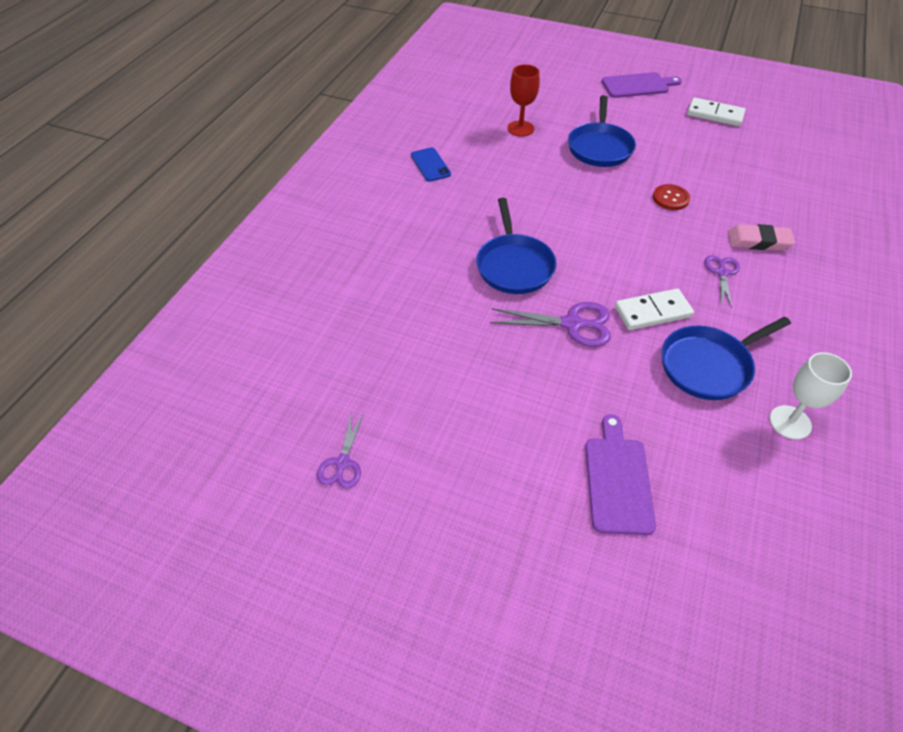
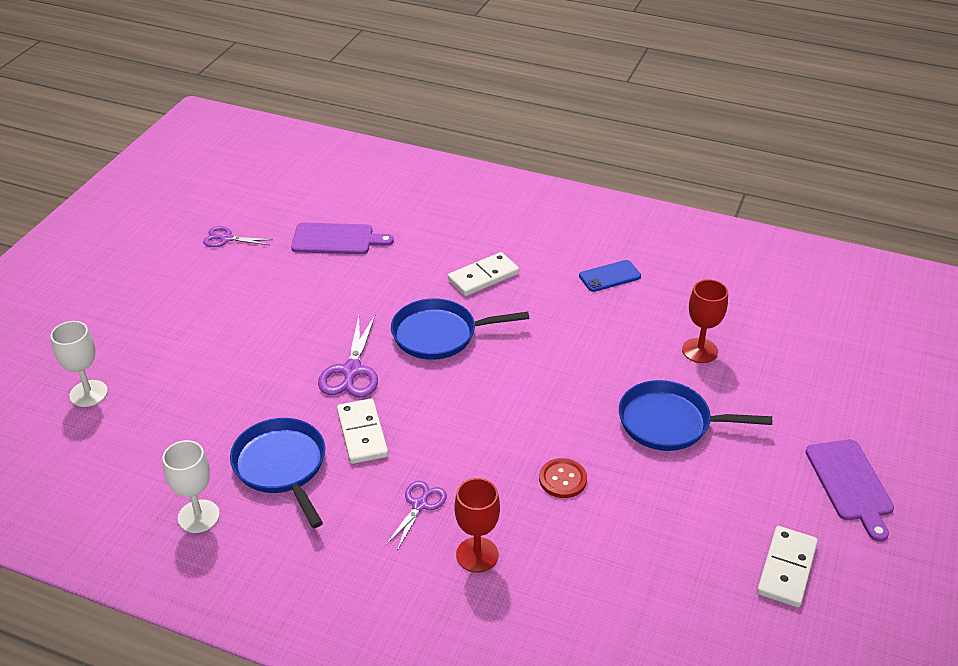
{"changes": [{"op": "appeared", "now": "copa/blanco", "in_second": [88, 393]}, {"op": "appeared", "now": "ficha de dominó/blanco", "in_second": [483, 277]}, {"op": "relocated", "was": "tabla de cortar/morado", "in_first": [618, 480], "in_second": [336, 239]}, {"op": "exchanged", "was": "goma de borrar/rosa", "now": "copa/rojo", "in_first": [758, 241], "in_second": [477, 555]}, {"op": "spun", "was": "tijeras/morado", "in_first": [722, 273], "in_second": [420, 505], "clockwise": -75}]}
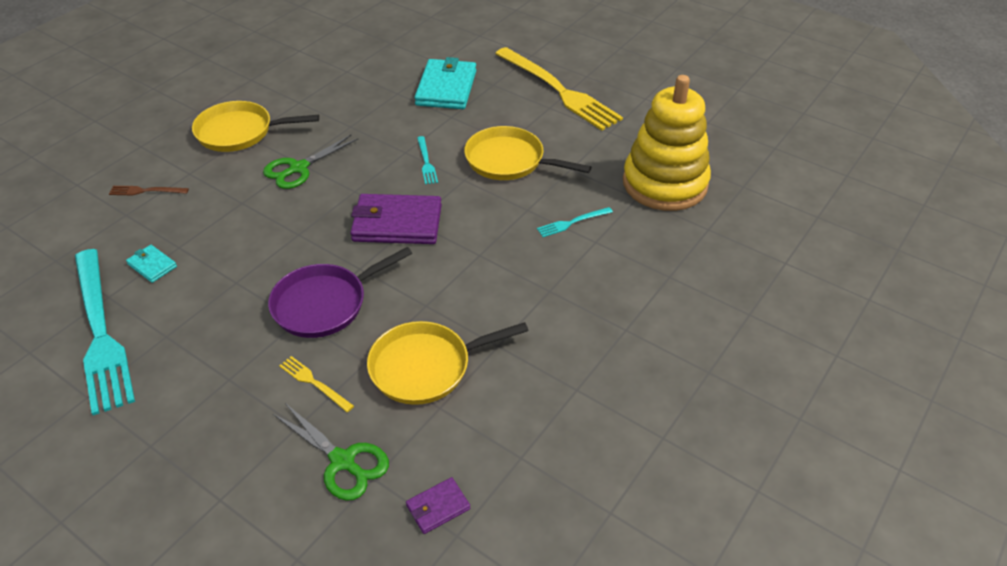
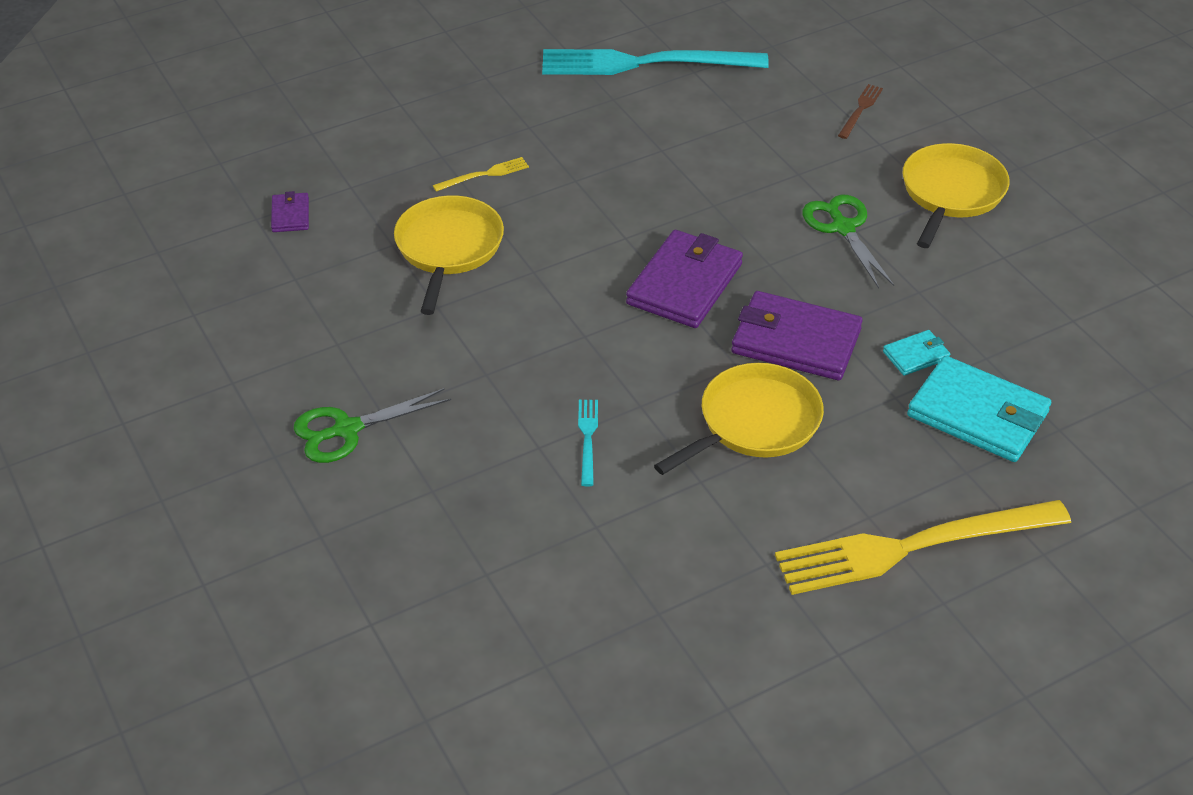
{"changes": [{"op": "missing", "was": "sartén/morado", "in_first": [325, 304]}, {"op": "missing", "was": "juguete apilable/amarillo", "in_first": [664, 183]}, {"op": "relocated", "was": "cartera/turquesa", "in_first": [152, 265], "in_second": [916, 355]}, {"op": "relocated", "was": "tijeras/verde", "in_first": [343, 461], "in_second": [347, 430]}, {"op": "exchanged", "was": "tenedor/turquesa", "now": "cartera/morado", "in_first": [426, 162], "in_second": [795, 341]}]}
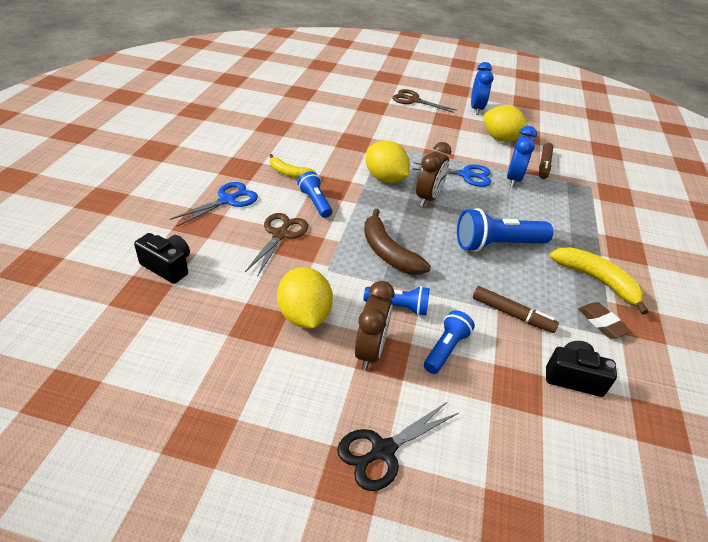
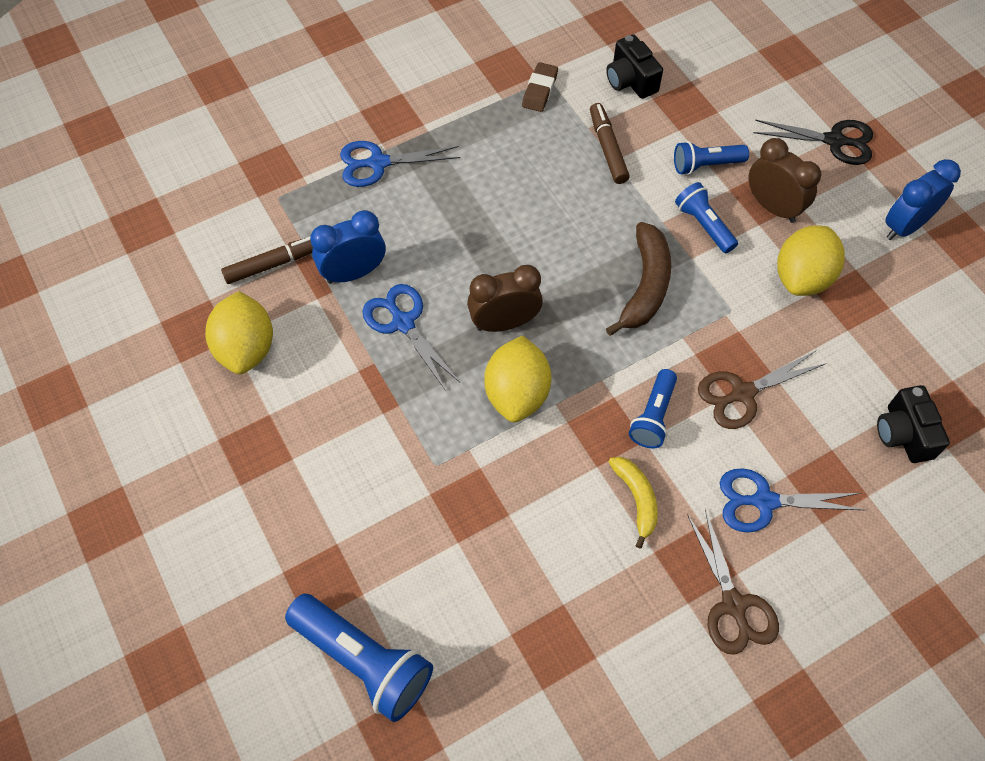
{"changes": [{"op": "missing", "was": "plátano/amarillo", "in_first": [596, 280]}, {"op": "appeared", "now": "tijeras/azul", "in_second": [378, 163]}, {"op": "relocated", "was": "tijeras/marrón", "in_first": [413, 100], "in_second": [733, 605]}, {"op": "relocated", "was": "lámpara de mano/azul", "in_first": [497, 244], "in_second": [363, 661]}, {"op": "relocated", "was": "despertador/azul", "in_first": [476, 109], "in_second": [905, 226]}, {"op": "spun", "was": "despertador/marrón", "in_first": [370, 351], "in_second": [773, 207], "clockwise": 75}]}
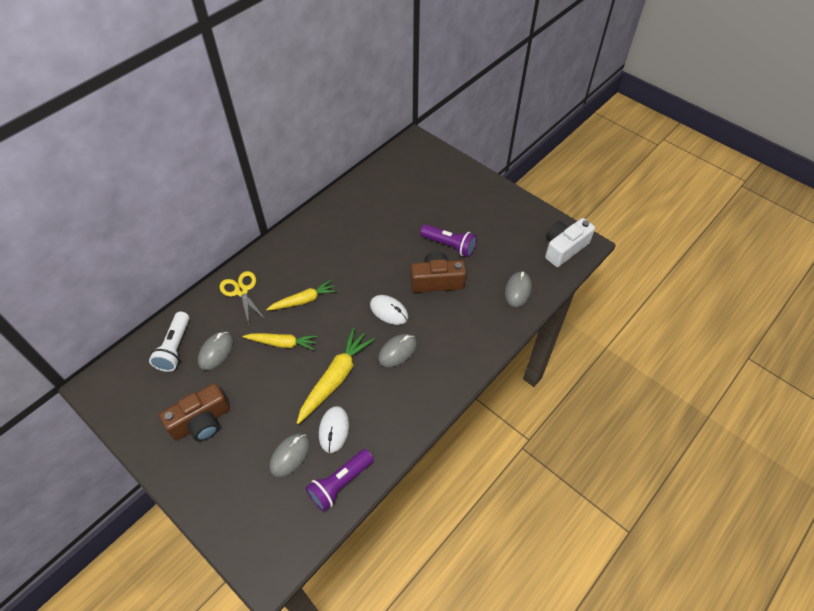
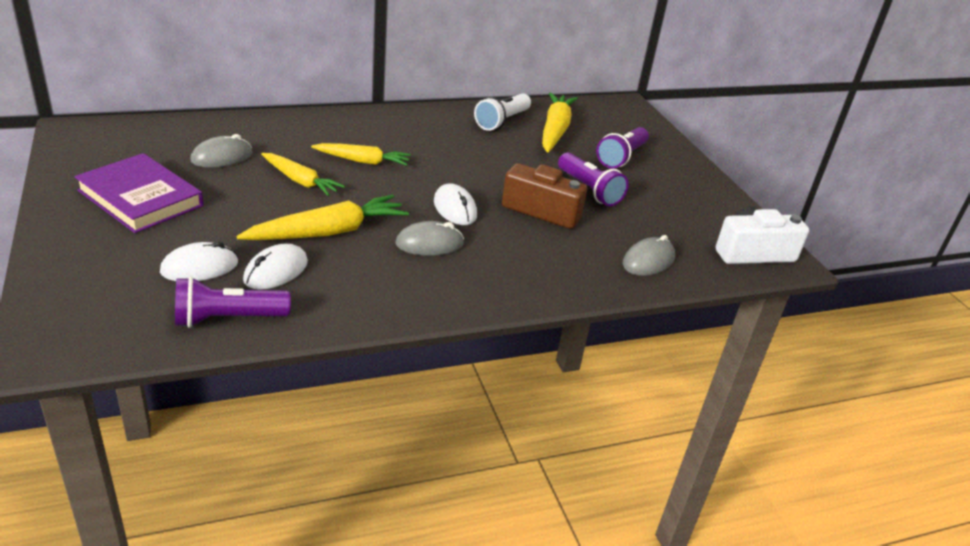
{"changes": [{"op": "missing", "was": "tijeras/amarillo", "in_first": [241, 291]}, {"op": "appeared", "now": "zanahoria/amarillo", "in_second": [555, 130]}, {"op": "appeared", "now": "lámpara de mano/morado", "in_second": [622, 157]}, {"op": "relocated", "was": "lámpara de mano/blanco", "in_first": [175, 348], "in_second": [502, 121]}, {"op": "exchanged", "was": "cámara/marrón", "now": "libro/morado", "in_first": [201, 422], "in_second": [140, 198]}, {"op": "colour", "was": "ratón/gris", "now": "ratón/blanco", "in_first": [290, 455], "in_second": [199, 267]}]}
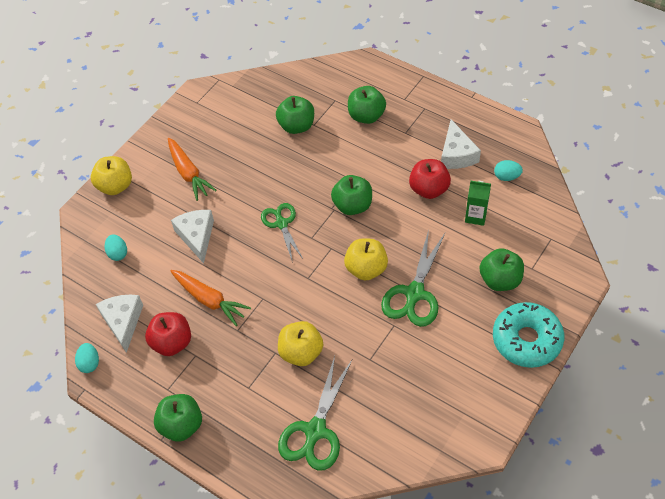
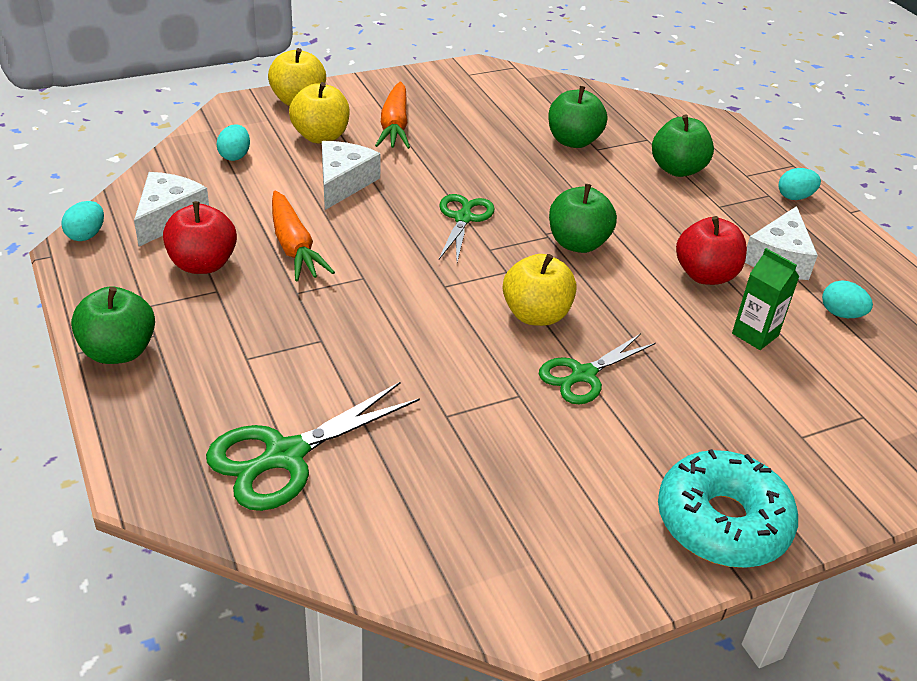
{"changes": [{"op": "missing", "was": "manzana/verde", "in_first": [500, 280]}, {"op": "appeared", "now": "huevo/turquesa", "in_second": [795, 197]}, {"op": "relocated", "was": "manzana/amarillo", "in_first": [301, 352], "in_second": [320, 136]}, {"op": "size", "was": "tijeras/verde", "in_first": [414, 293], "in_second": [583, 375], "ratio": 0.66}]}
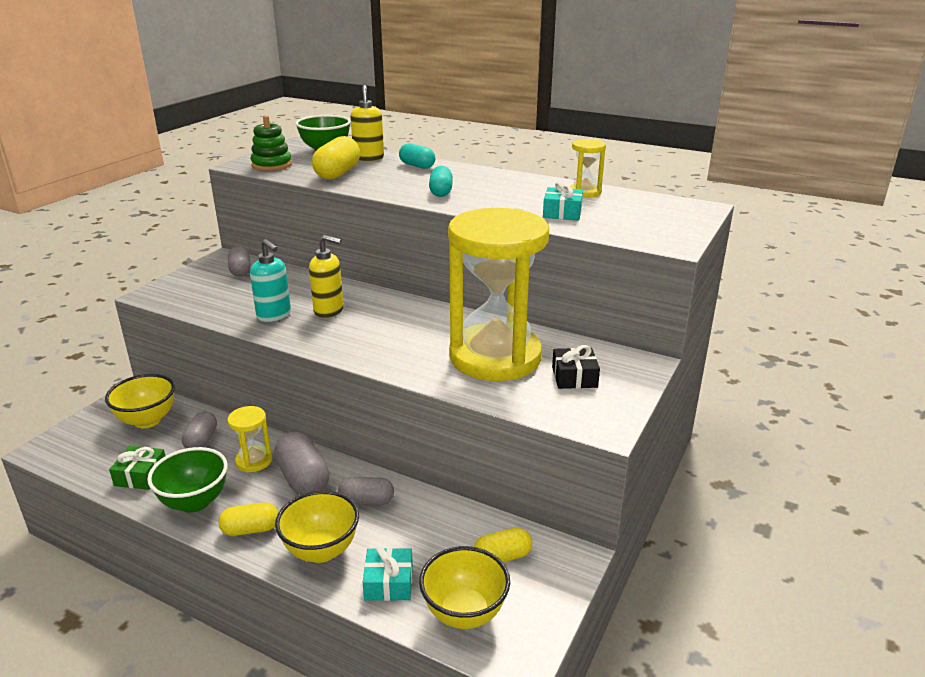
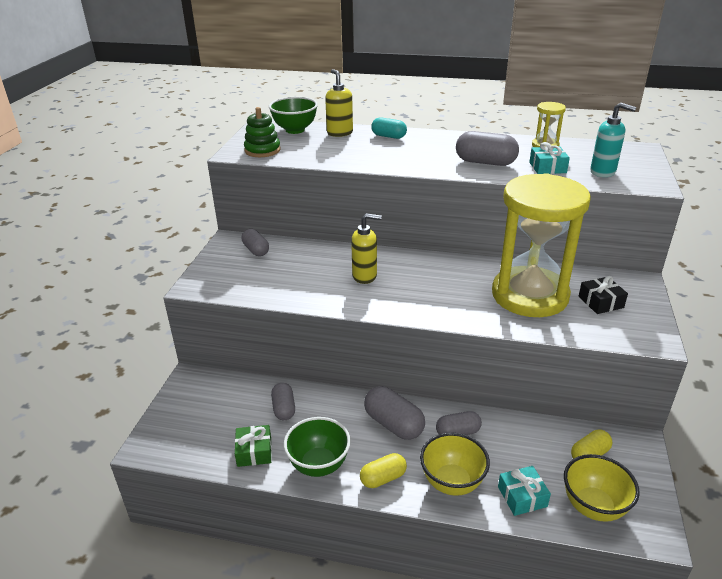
{"changes": [{"op": "missing", "was": "cuenco/amarillo", "in_first": [147, 420]}, {"op": "missing", "was": "reloj de arena/amarillo", "in_first": [254, 461]}, {"op": "missing", "was": "cápsula/amarillo", "in_first": [337, 173]}, {"op": "missing", "was": "cápsula/turquesa", "in_first": [441, 192]}, {"op": "appeared", "now": "cápsula/gris", "in_second": [485, 162]}, {"op": "relocated", "was": "dispensador de jabón/turquesa", "in_first": [274, 315], "in_second": [603, 172]}]}
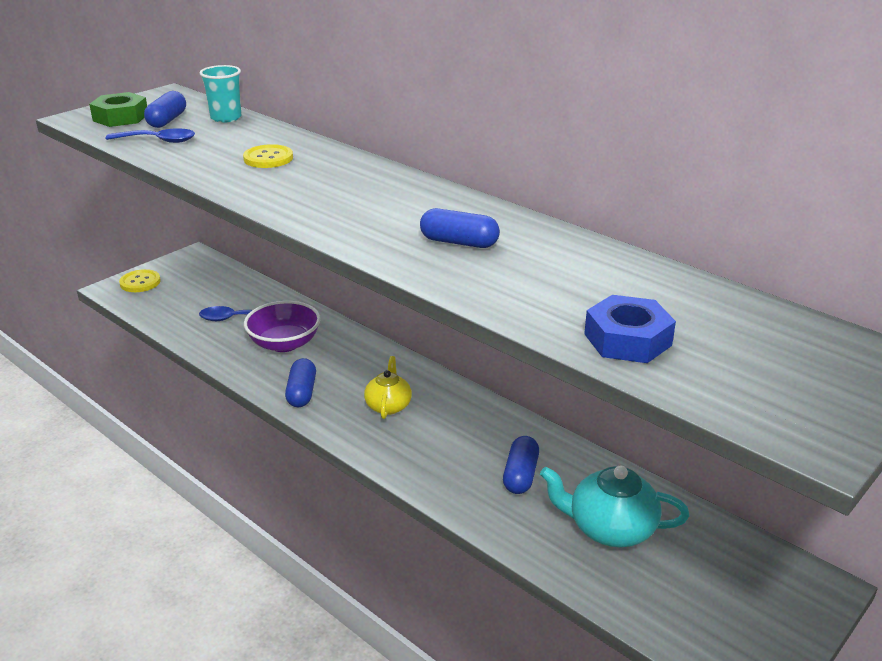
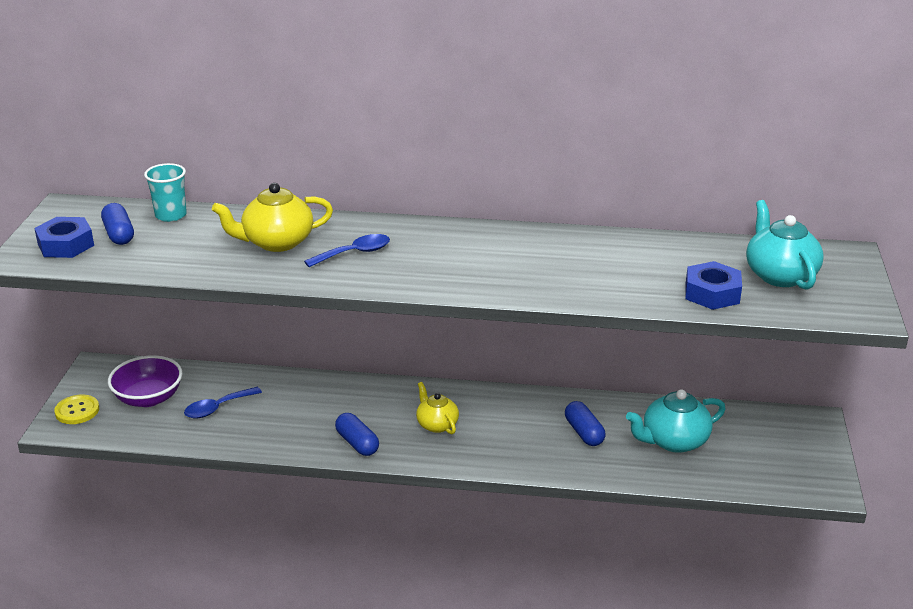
{"changes": [{"op": "missing", "was": "cápsula/azul", "in_first": [459, 242]}, {"op": "appeared", "now": "tetera/turquesa", "in_second": [779, 275]}, {"op": "relocated", "was": "cuchara/azul", "in_first": [158, 141], "in_second": [354, 253]}, {"op": "relocated", "was": "cuenco/morado", "in_first": [284, 344], "in_second": [148, 398]}, {"op": "exchanged", "was": "botón/amarillo", "now": "tetera/amarillo", "in_first": [268, 158], "in_second": [276, 242]}, {"op": "colour", "was": "tuerca/verde", "now": "tuerca/azul", "in_first": [120, 117], "in_second": [65, 245]}]}
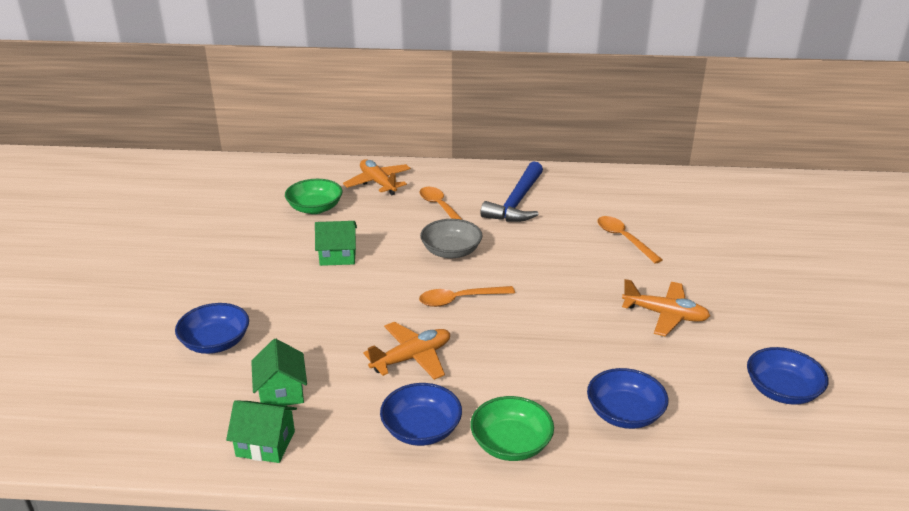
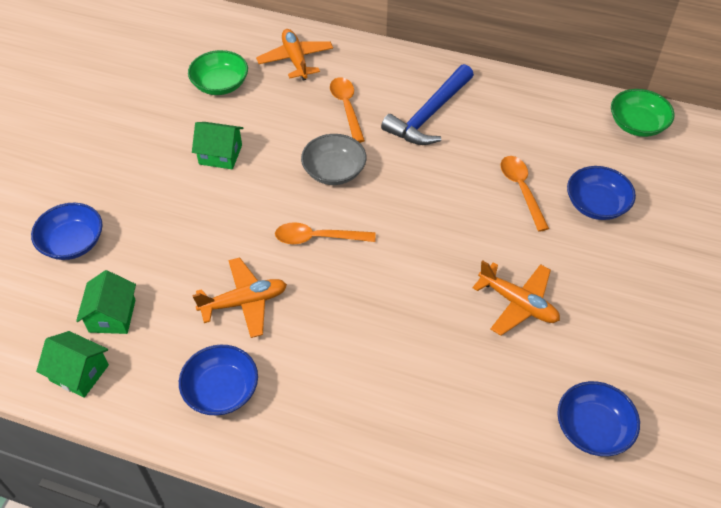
{"changes": [{"op": "relocated", "was": "cuenco/verde", "in_first": [511, 444], "in_second": [637, 124]}, {"op": "relocated", "was": "cuenco/azul", "in_first": [624, 413], "in_second": [596, 204]}]}
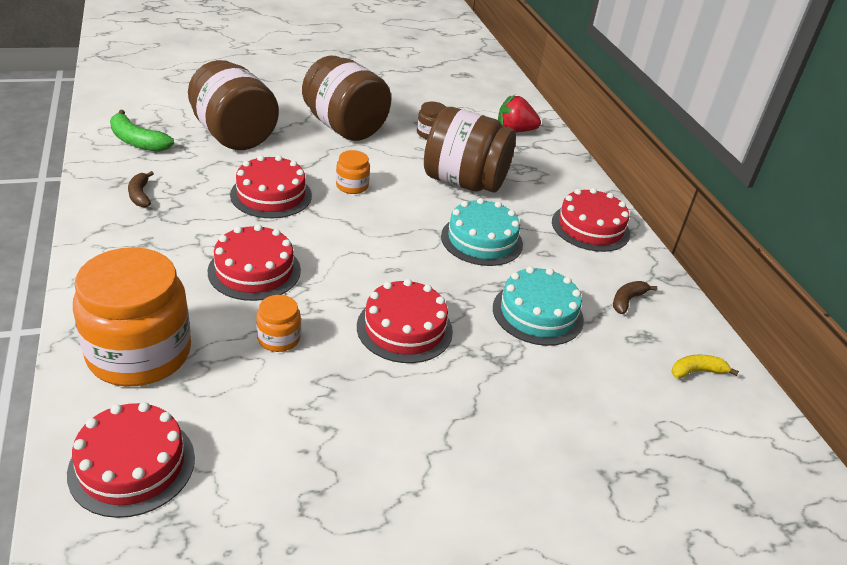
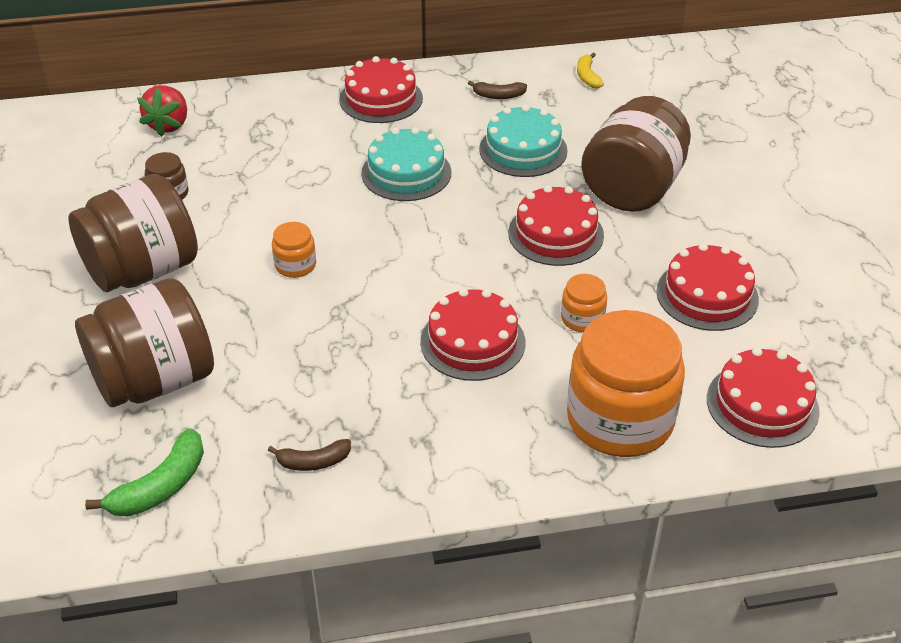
{"changes": [{"op": "relocated", "was": "tarta/rojo", "in_first": [271, 195], "in_second": [707, 295]}, {"op": "relocated", "was": "tarro/marrón", "in_first": [464, 182], "in_second": [632, 188]}, {"op": "spun", "was": "plátano/marrón", "in_first": [627, 300], "in_second": [498, 96], "clockwise": -45}]}
